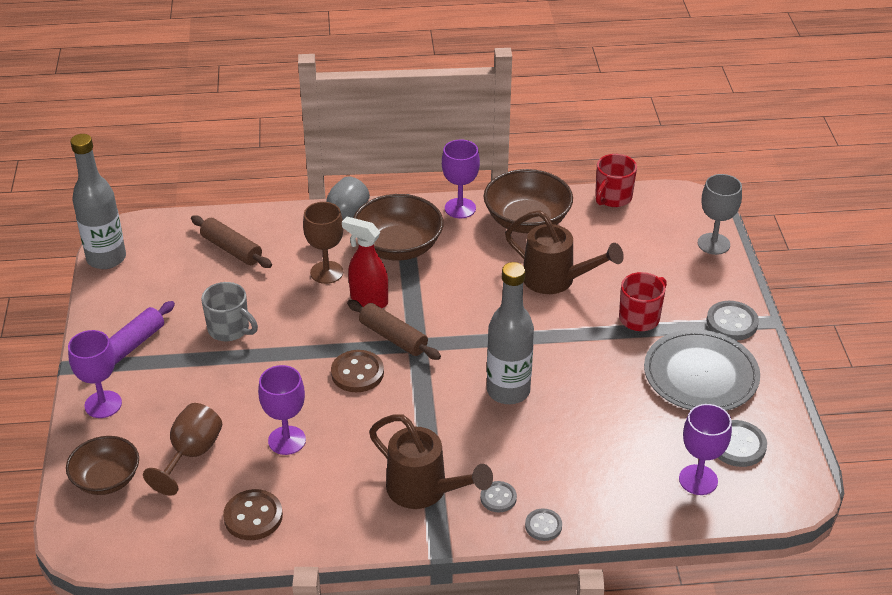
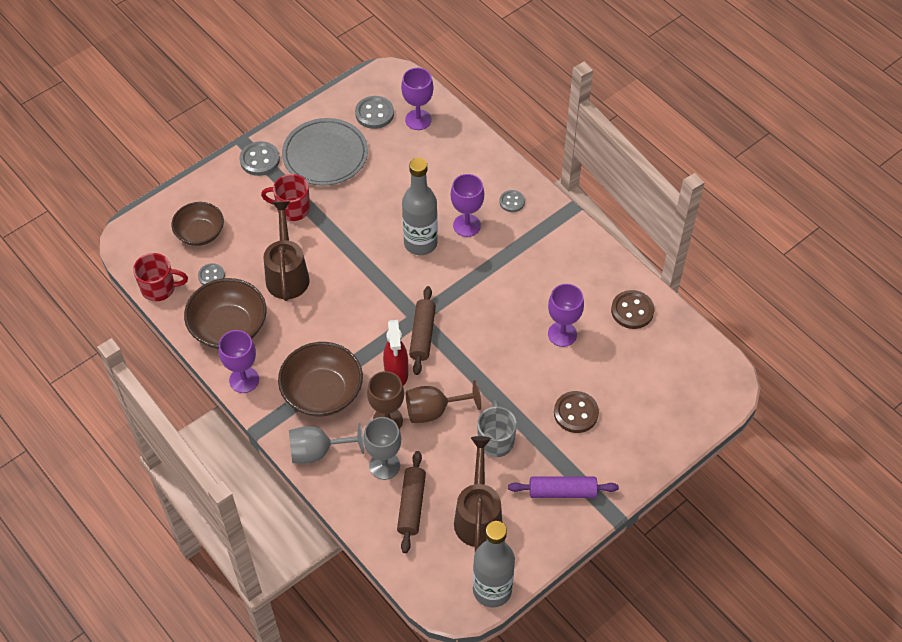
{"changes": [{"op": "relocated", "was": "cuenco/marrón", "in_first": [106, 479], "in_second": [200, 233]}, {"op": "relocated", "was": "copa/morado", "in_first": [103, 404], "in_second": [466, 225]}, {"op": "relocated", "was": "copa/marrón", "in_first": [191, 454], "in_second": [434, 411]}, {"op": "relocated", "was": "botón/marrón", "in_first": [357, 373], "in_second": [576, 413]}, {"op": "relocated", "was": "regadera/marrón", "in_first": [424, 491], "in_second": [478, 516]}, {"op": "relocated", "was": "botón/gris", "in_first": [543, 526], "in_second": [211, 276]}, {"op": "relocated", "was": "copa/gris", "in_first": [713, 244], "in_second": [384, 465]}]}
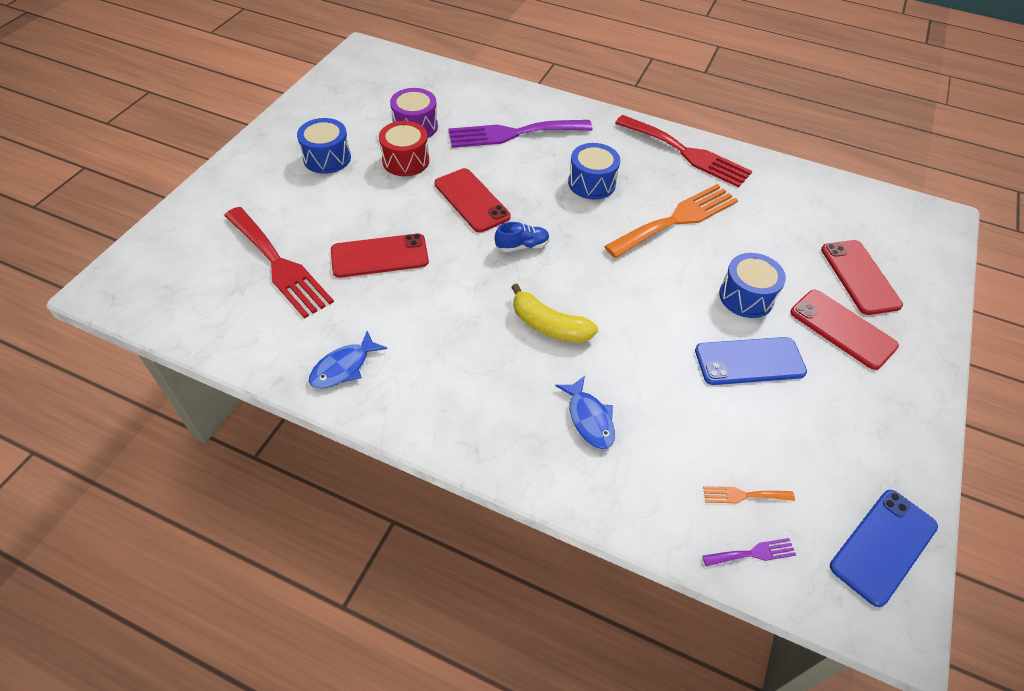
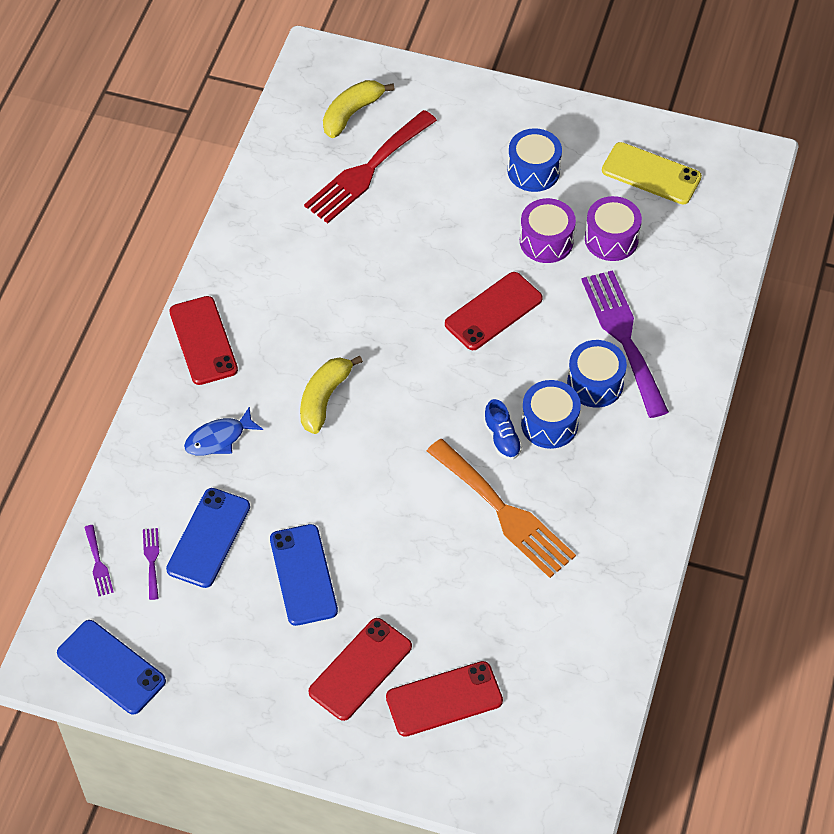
{"changes": [{"op": "missing", "was": "pez/azul", "in_first": [344, 367]}, {"op": "missing", "was": "tenedor/rojo", "in_first": [686, 153]}, {"op": "appeared", "now": "móvil/azul", "in_second": [209, 538]}, {"op": "appeared", "now": "plátano/amarillo", "in_second": [352, 113]}, {"op": "appeared", "now": "móvil/amarillo", "in_second": [651, 174]}, {"op": "relocated", "was": "móvil/rojo", "in_first": [379, 256], "in_second": [203, 341]}, {"op": "relocated", "was": "zapato/azul", "in_first": [522, 246], "in_second": [502, 438]}, {"op": "relocated", "was": "tambor/azul", "in_first": [746, 297], "in_second": [595, 383]}, {"op": "colour", "was": "tambor/rojo", "now": "tambor/morado", "in_first": [405, 161], "in_second": [546, 241]}, {"op": "colour", "was": "tenedor/naranja", "now": "tenedor/morado", "in_first": [743, 495], "in_second": [152, 560]}]}
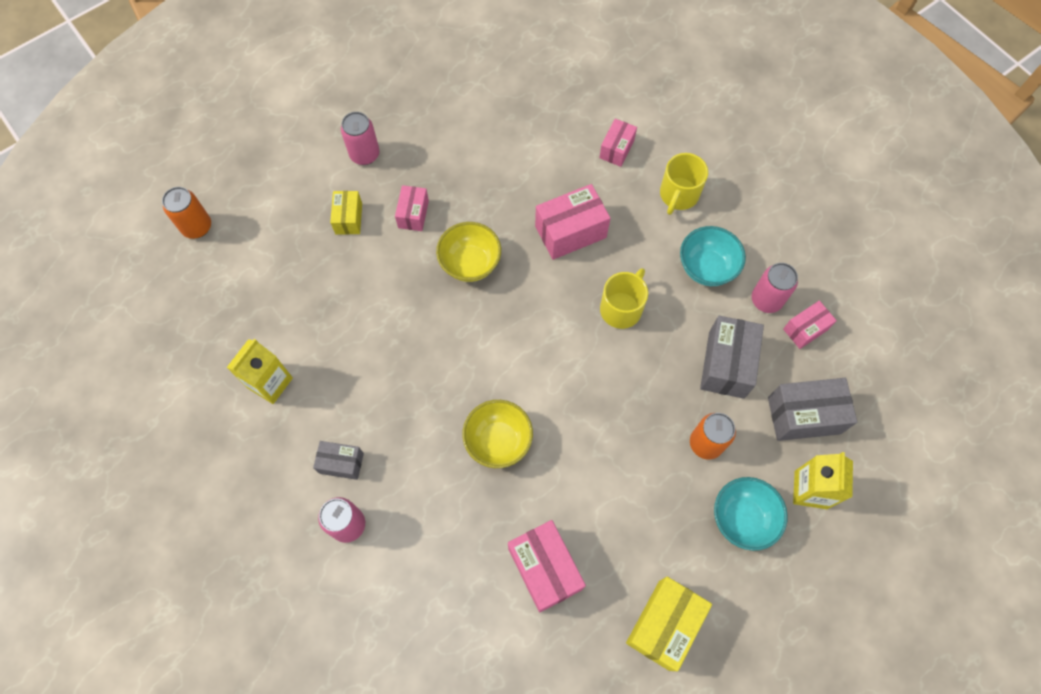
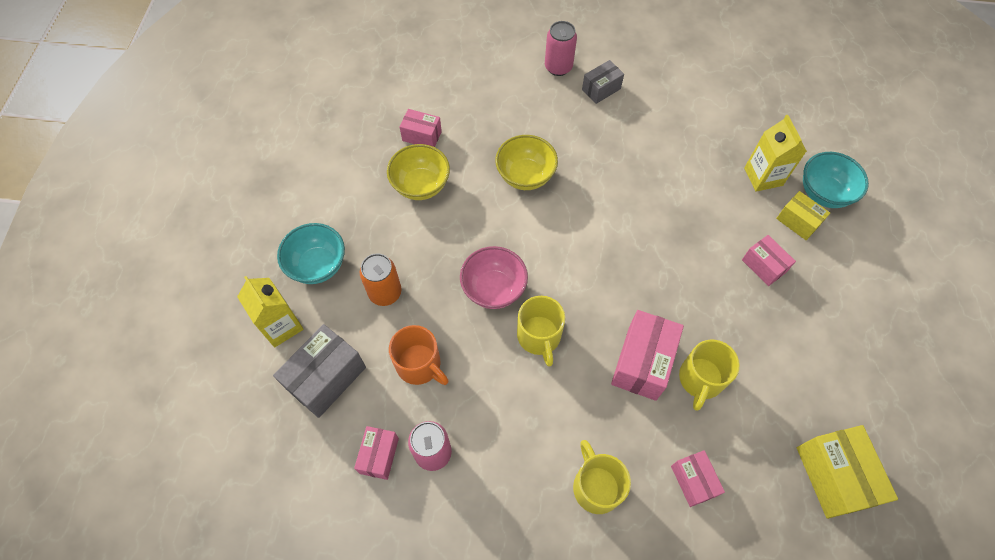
{"changes": [{"op": "missing", "was": "lata/naranja", "in_first": [197, 227]}, {"op": "missing", "was": "lata/rosa", "in_first": [365, 154]}, {"op": "appeared", "now": "cuenco/rosa", "in_second": [493, 289]}, {"op": "appeared", "now": "taza/amarillo", "in_second": [700, 379]}, {"op": "relocated", "was": "cartón de leche/amarillo", "in_first": [270, 383], "in_second": [763, 176]}, {"op": "relocated", "was": "cuenco/amarillo", "in_first": [470, 263], "in_second": [421, 185]}, {"op": "relocated", "was": "caja/amarillo", "in_first": [664, 625], "in_second": [833, 476]}, {"op": "relocated", "was": "cuenco/turquesa", "in_first": [706, 268], "in_second": [823, 193]}, {"op": "exchanged", "was": "caja/gris", "now": "taza/naranja", "in_first": [726, 364], "in_second": [419, 365]}, {"op": "size", "was": "caja/rosa", "in_first": [545, 569], "in_second": [422, 136], "ratio": 0.59}]}
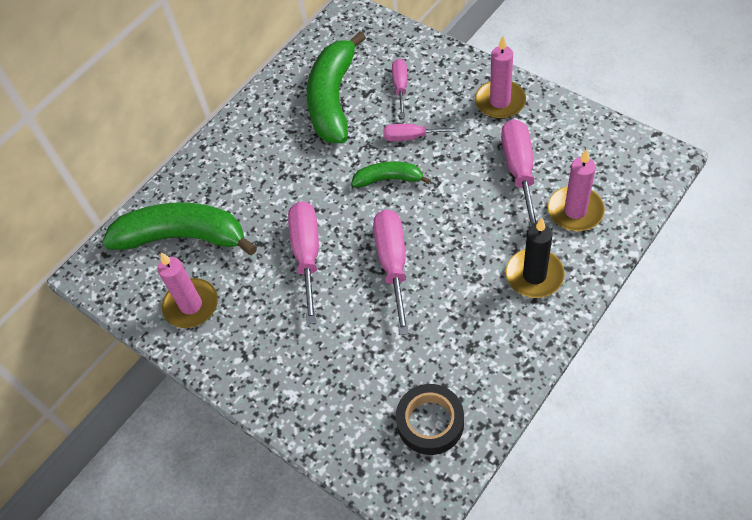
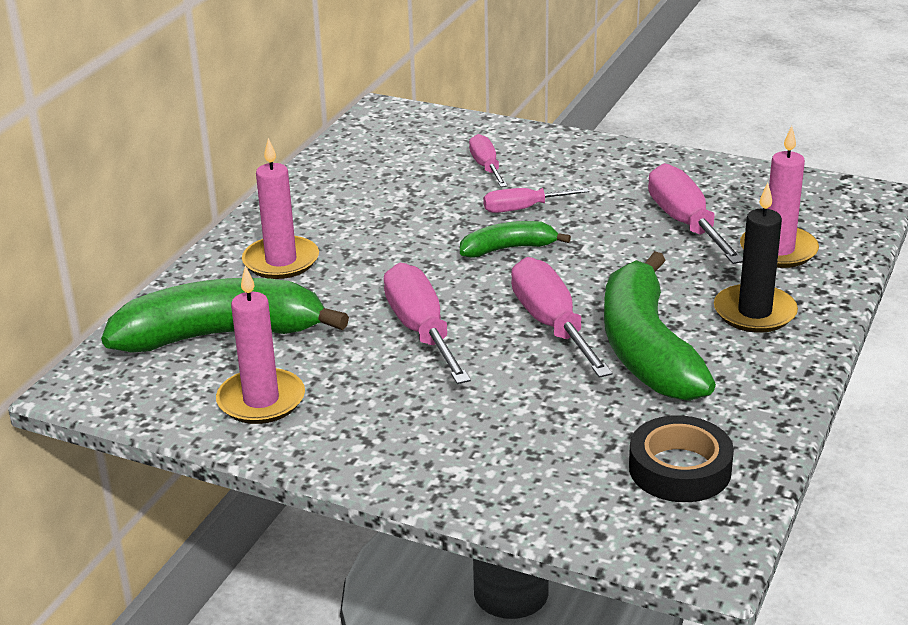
{"changes": [{"op": "relocated", "was": "plátano/verde", "in_first": [333, 99], "in_second": [646, 348]}, {"op": "relocated", "was": "vela/rosa", "in_first": [500, 102], "in_second": [281, 261]}]}
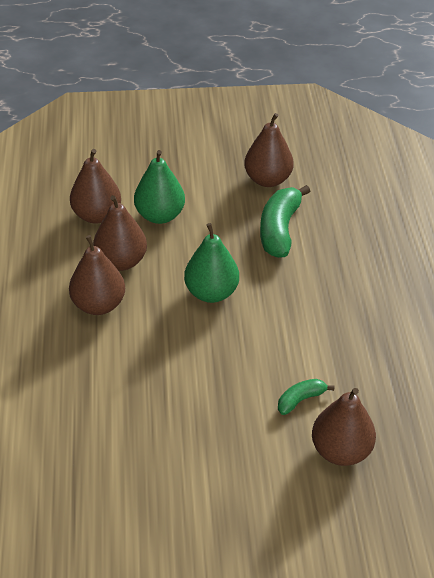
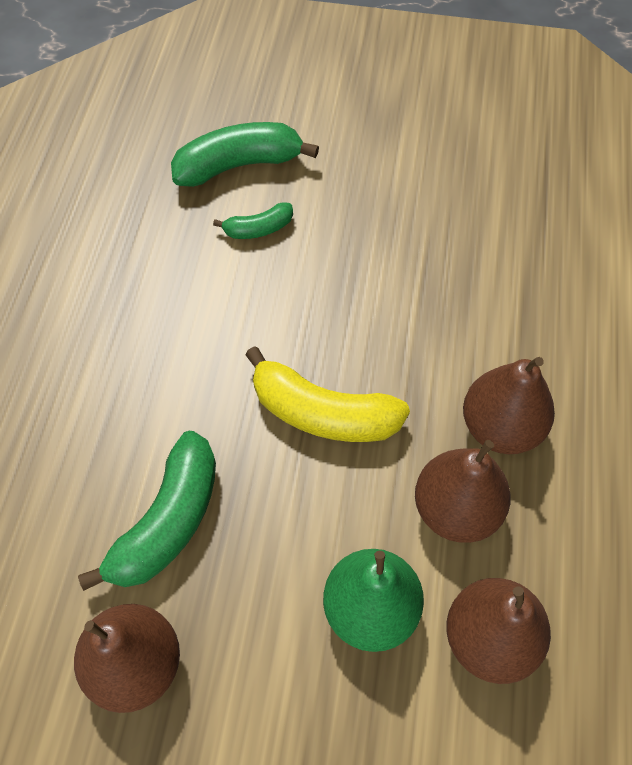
{"changes": [{"op": "exchanged", "was": "pera/verde", "now": "plátano/amarillo", "in_first": [211, 292], "in_second": [323, 413]}, {"op": "exchanged", "was": "pera/marrón", "now": "plátano/verde", "in_first": [340, 451], "in_second": [238, 165]}]}
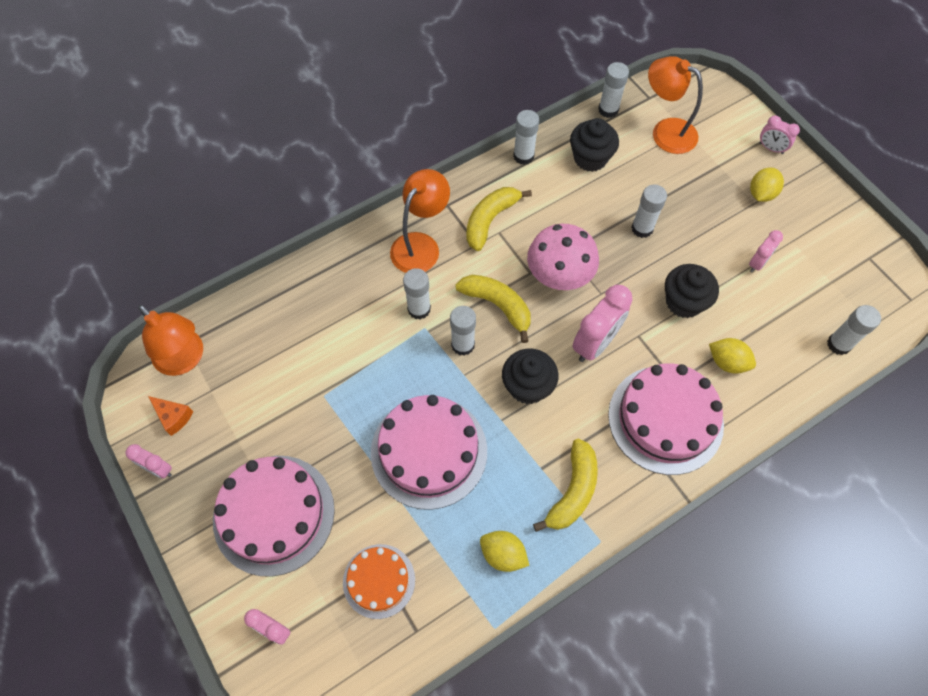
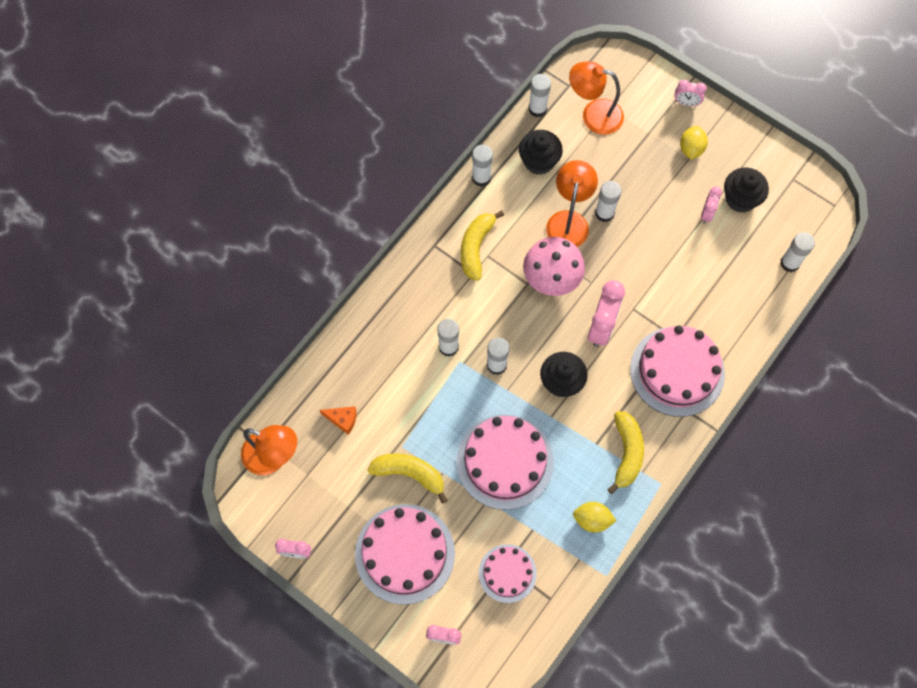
{"changes": [{"op": "missing", "was": "limón/amarillo", "in_first": [727, 362]}, {"op": "relocated", "was": "queso/naranja", "in_first": [173, 417], "in_second": [342, 420]}, {"op": "relocated", "was": "lámpara/naranja", "in_first": [420, 245], "in_second": [569, 221]}, {"op": "relocated", "was": "plátano/amarillo", "in_first": [498, 306], "in_second": [409, 474]}, {"op": "relocated", "was": "magdalena/negro", "in_first": [683, 302], "in_second": [740, 199]}, {"op": "colour", "was": "tarta/naranja", "now": "tarta/rosa", "in_first": [379, 581], "in_second": [507, 573]}]}
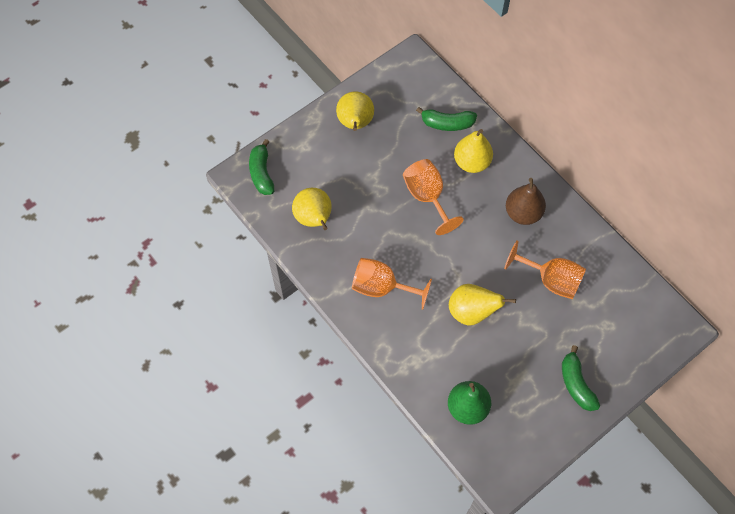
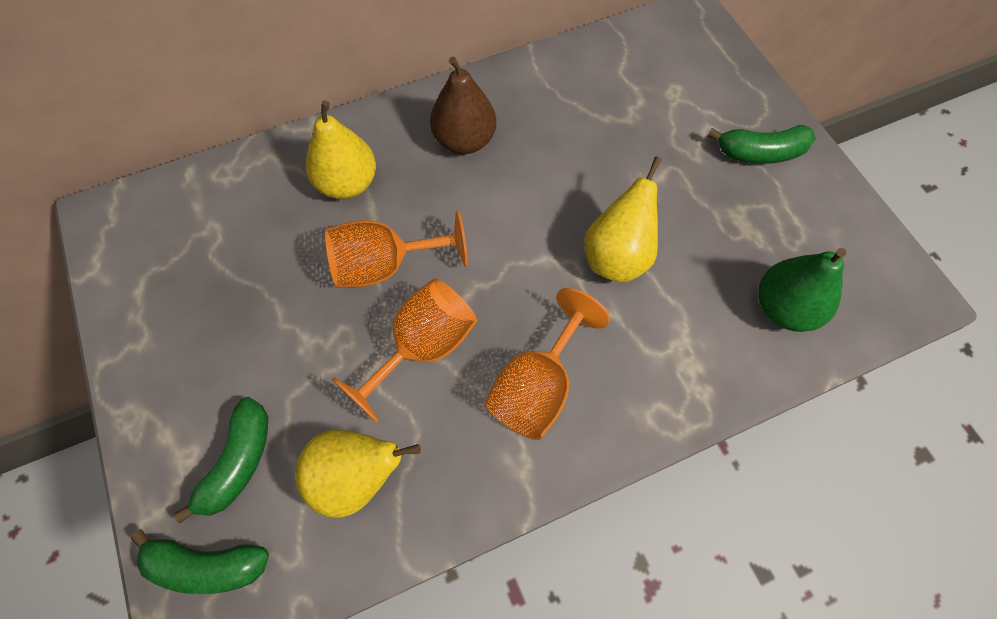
{"changes": [{"op": "missing", "was": "pera/amarillo", "in_first": [355, 123]}, {"op": "relocated", "was": "plátano/verde", "in_first": [447, 123], "in_second": [238, 462]}, {"op": "relocated", "was": "copa/naranja", "in_first": [551, 280], "in_second": [423, 347]}]}
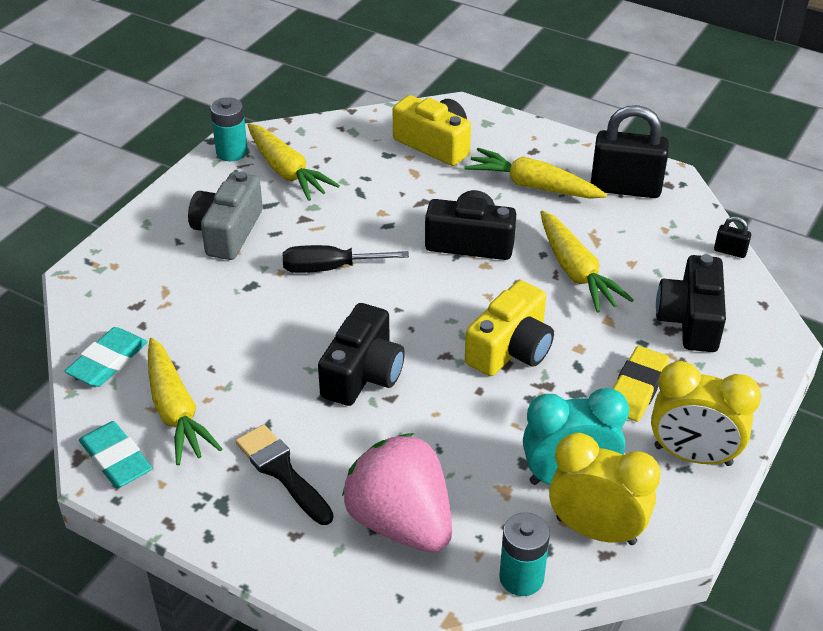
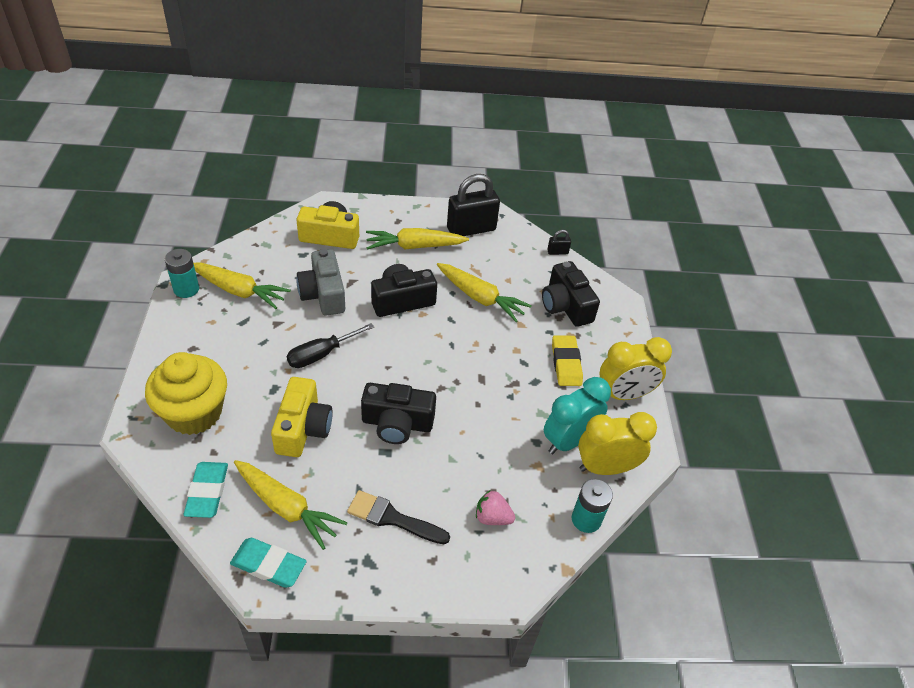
{"changes": [{"op": "appeared", "now": "magdalena/amarillo", "in_second": [194, 413]}, {"op": "relocated", "was": "cámara/gris", "in_first": [228, 232], "in_second": [323, 294]}, {"op": "relocated", "was": "cámara/amarillo", "in_first": [510, 349], "in_second": [303, 428]}, {"op": "spun", "was": "cámara/negro", "in_first": [363, 374], "in_second": [397, 423], "clockwise": 105}, {"op": "size", "was": "fresa/rosa", "in_first": [401, 522], "in_second": [492, 517], "ratio": 0.46}]}
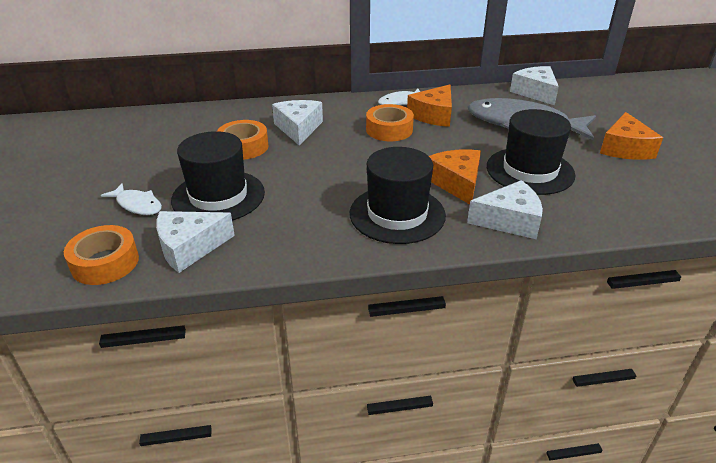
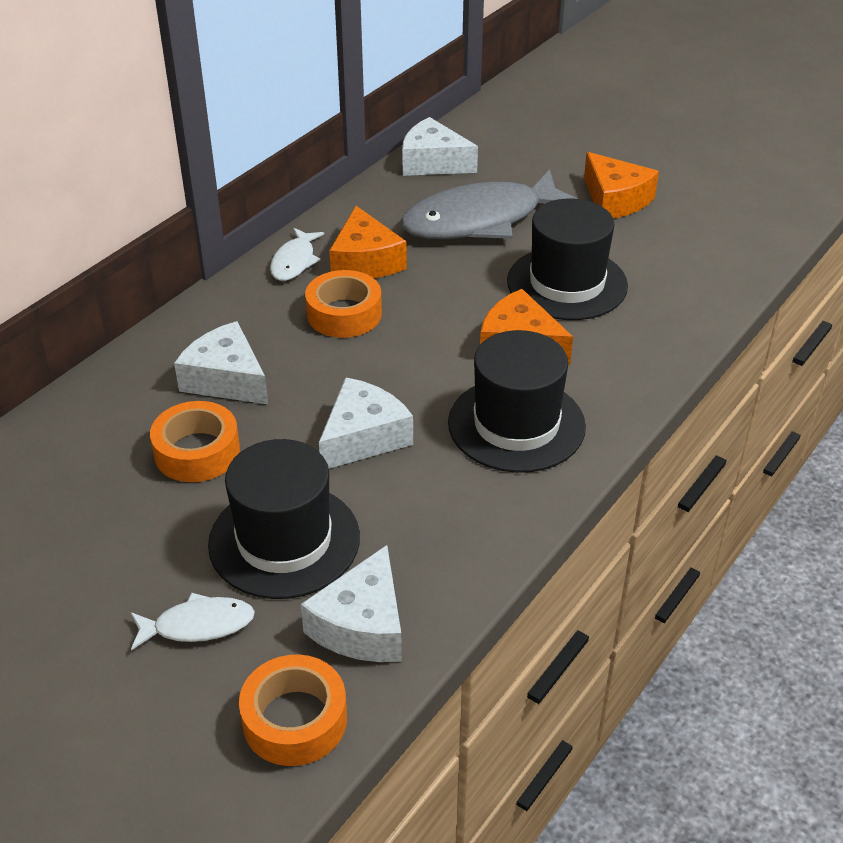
{"changes": [{"op": "relocated", "was": "queso/blanco", "in_first": [509, 220], "in_second": [363, 437]}]}
